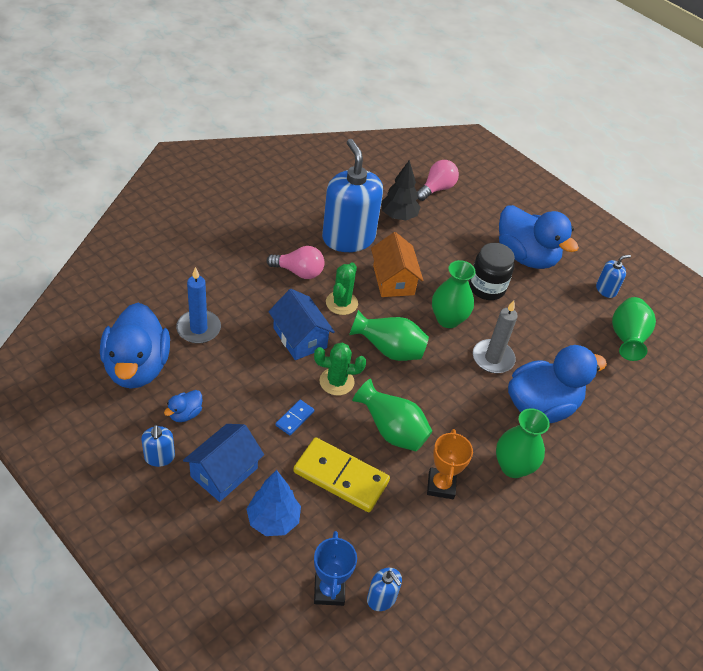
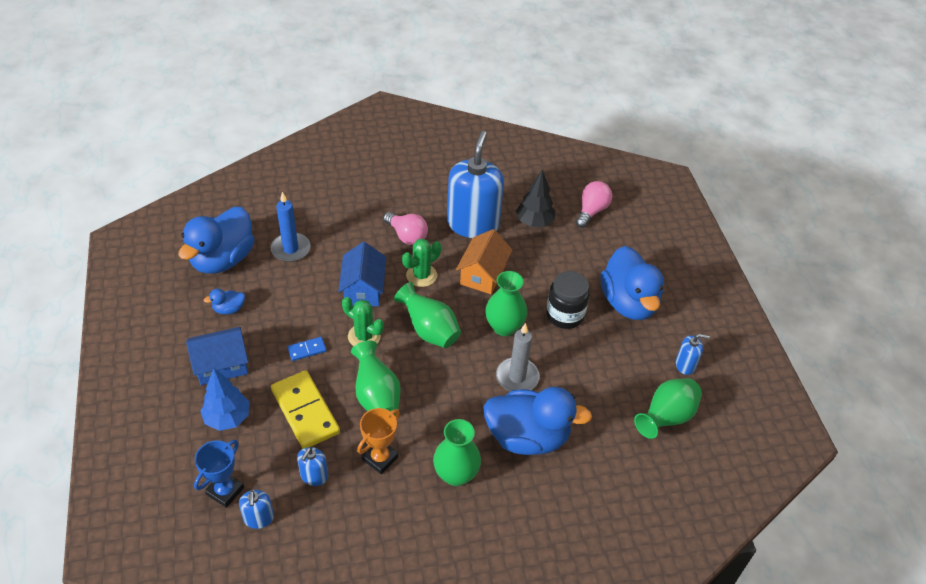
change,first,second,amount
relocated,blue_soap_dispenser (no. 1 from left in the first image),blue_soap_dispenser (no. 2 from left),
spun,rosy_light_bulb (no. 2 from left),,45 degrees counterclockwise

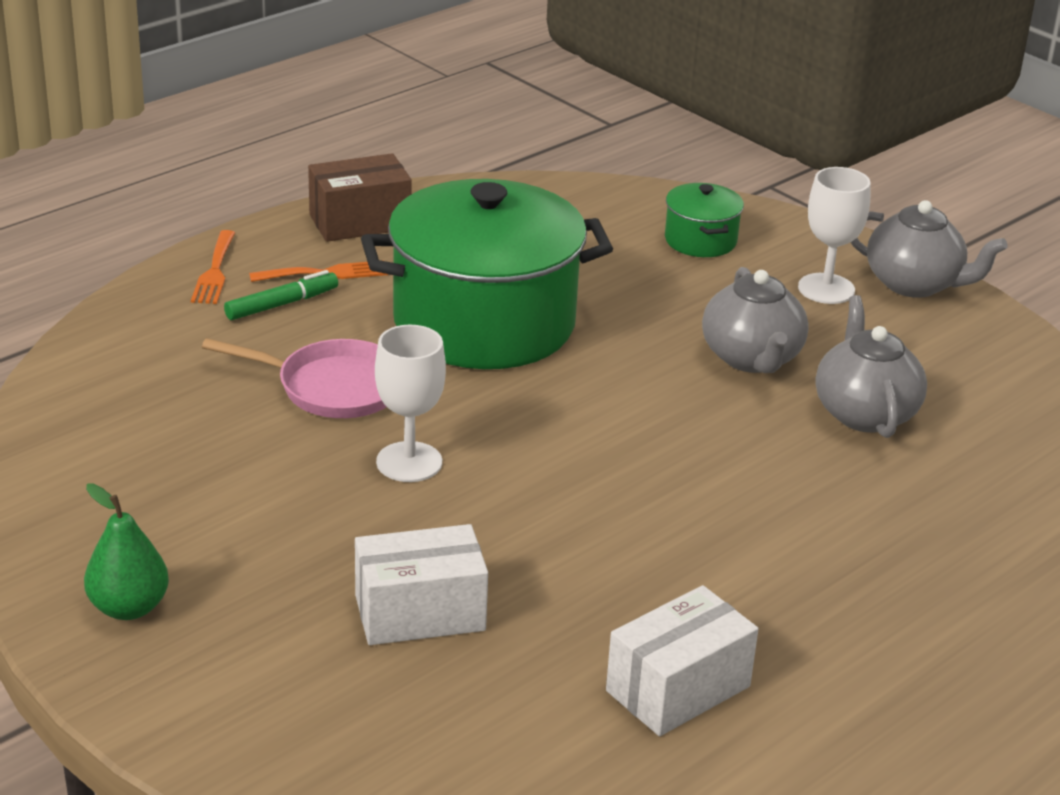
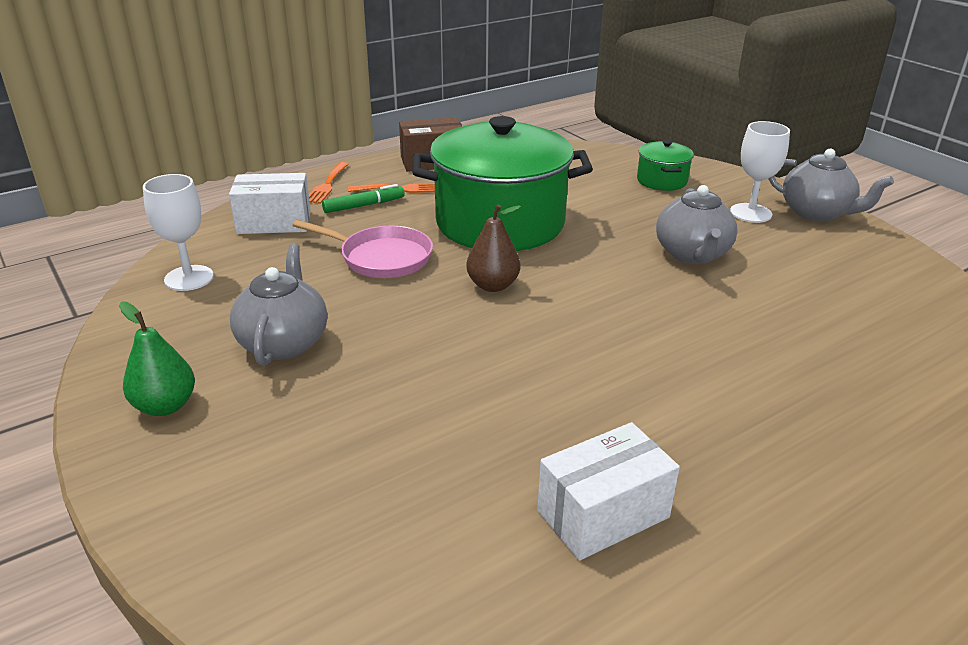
change,first,second,amount
relocated,pure_white_box (no. 1 from left),,
relocated,pure_white_goblet (no. 1 from left),,
relocated,grey_china_teapot (no. 2 from left in the first image),grey_china_teapot (no. 1 from left),
appeared,,russet_pear,

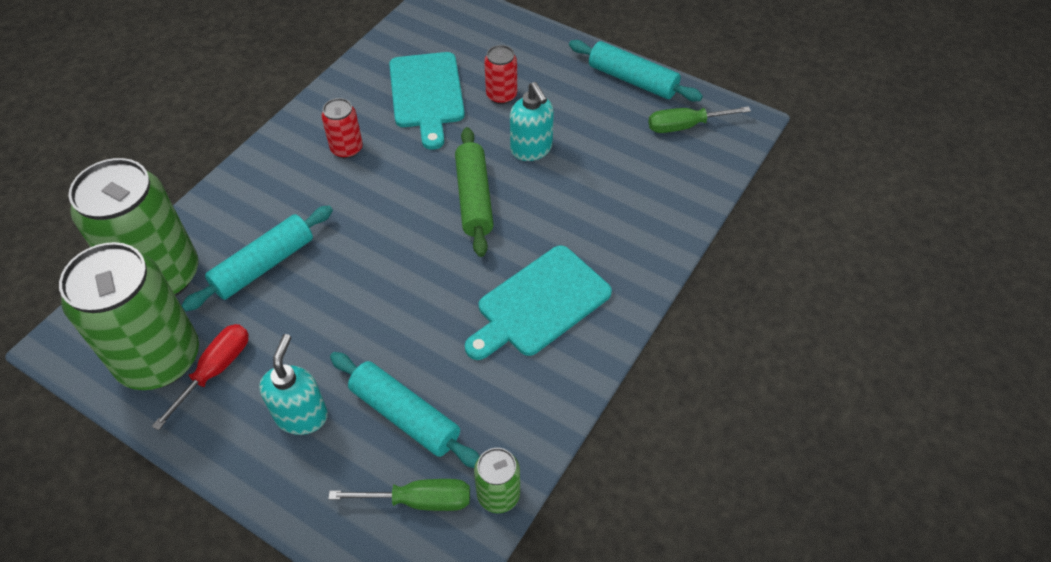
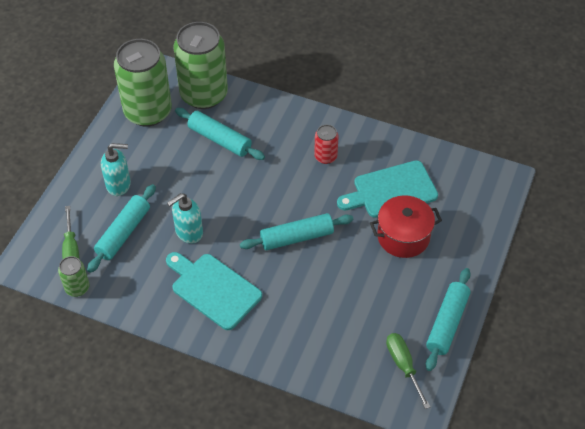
change,first,second,amount
missing,red_hand_screwdriver,,
colour,emerald_dough_roller,turquoise_dough_roller (no. 3 from left),
exchanged,red_can (no. 2 from left),red_stockpot,
relocated,turquoise_soap_dispenser (no. 2 from left),,

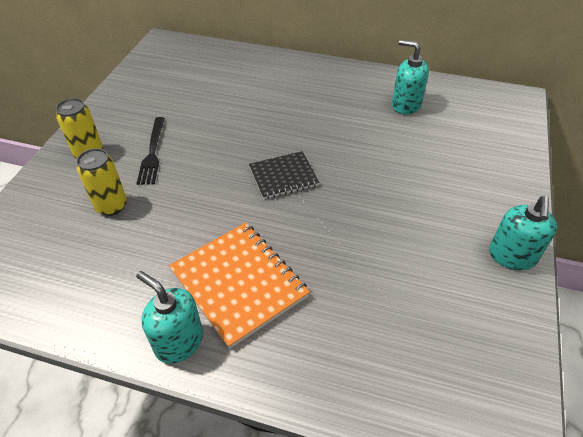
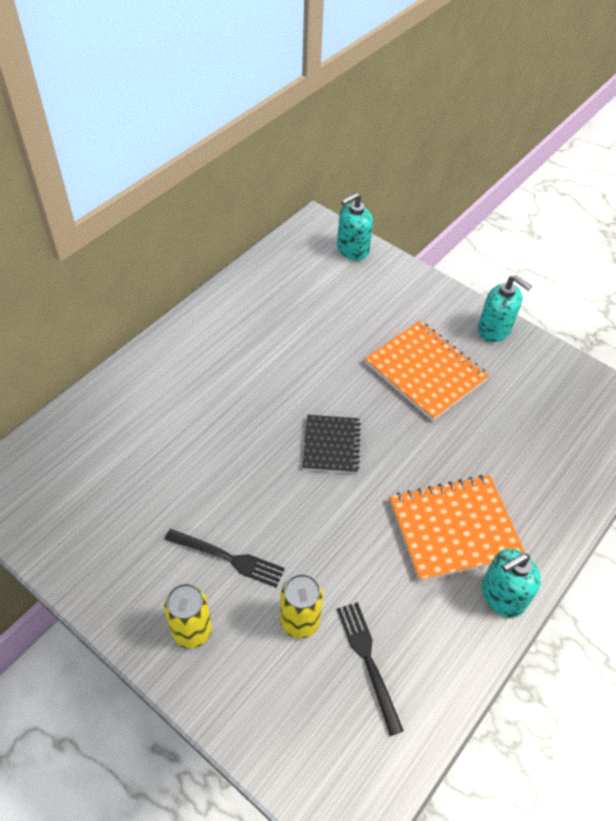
change,first,second,amount
relocated,turquoise_soap_dispenser (no. 2 from left in the first image),turquoise_soap_dispenser (no. 1 from left),
appeared,,ebony_table_fork (no. 2 from left),
appeared,,orange_notebook (no. 1 from left),

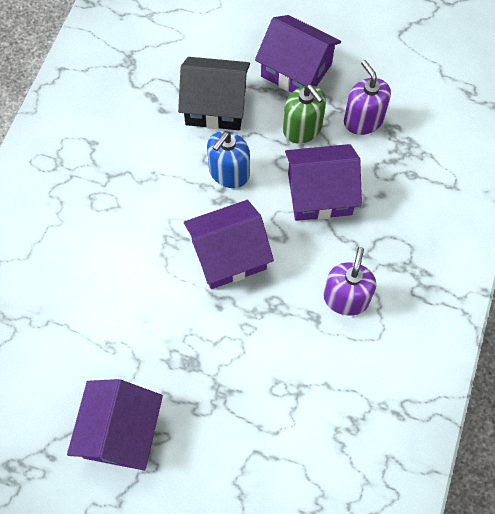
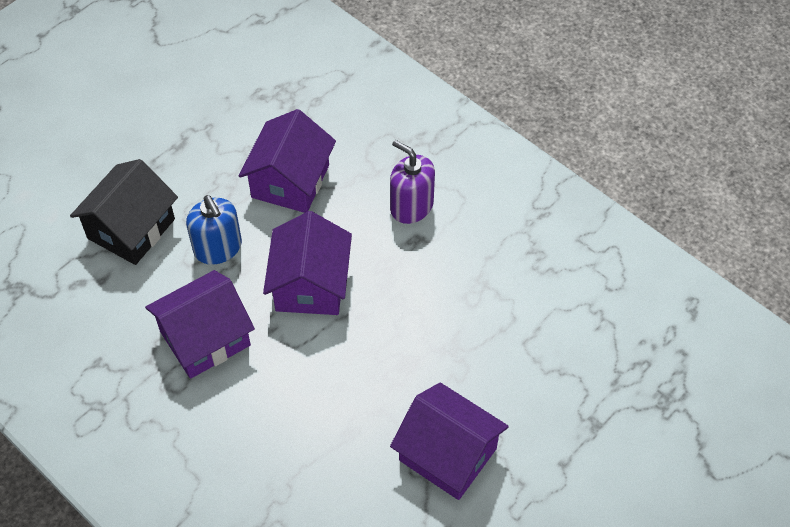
change,first,second,amount
relocated,purple_cottage (no. 3 from left in the first image),purple_cottage (no. 1 from left),
missing,emerald_soap_dispenser,,
missing,purple_soap_dispenser (no. 2 from left),,

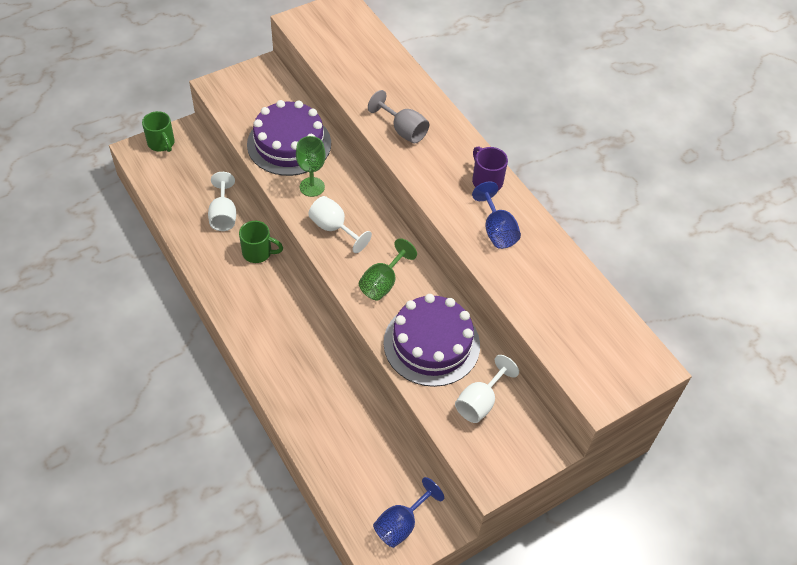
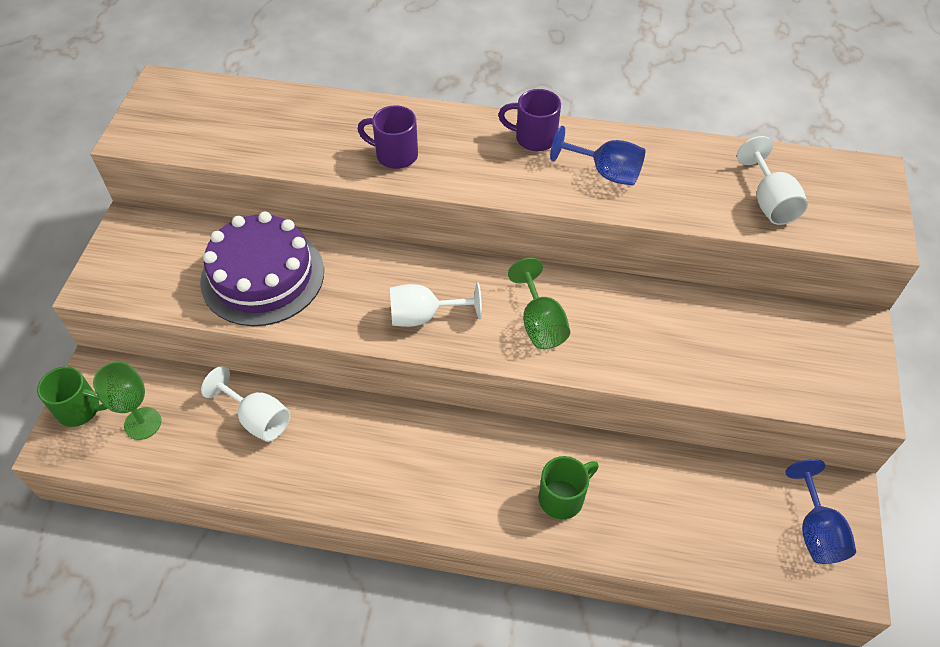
change,first,second,amount
relocated,emerald_mug (no. 2 from left),,
relocated,emerald_goblet (no. 1 from left),,
exchanged,grey_goblet,purple_mug (no. 1 from left),
missing,purple_layer_cake (no. 2 from left),,
relocated,pure_white_goblet (no. 3 from left),,

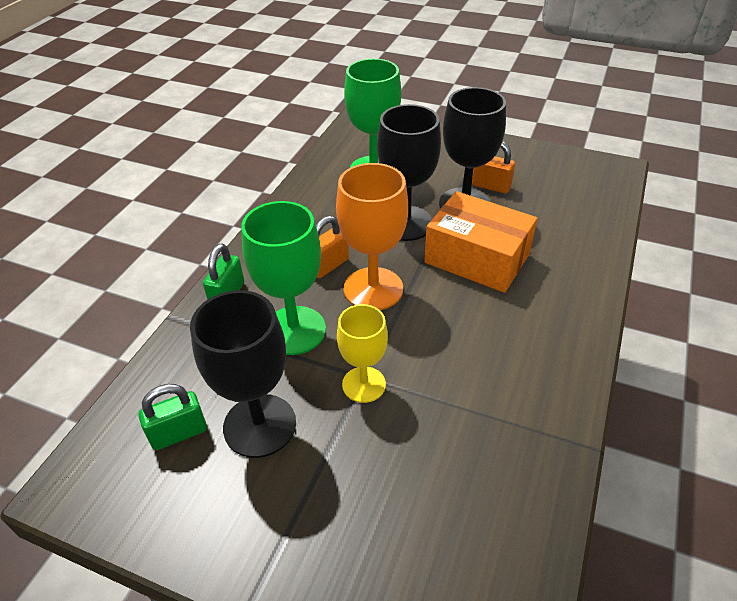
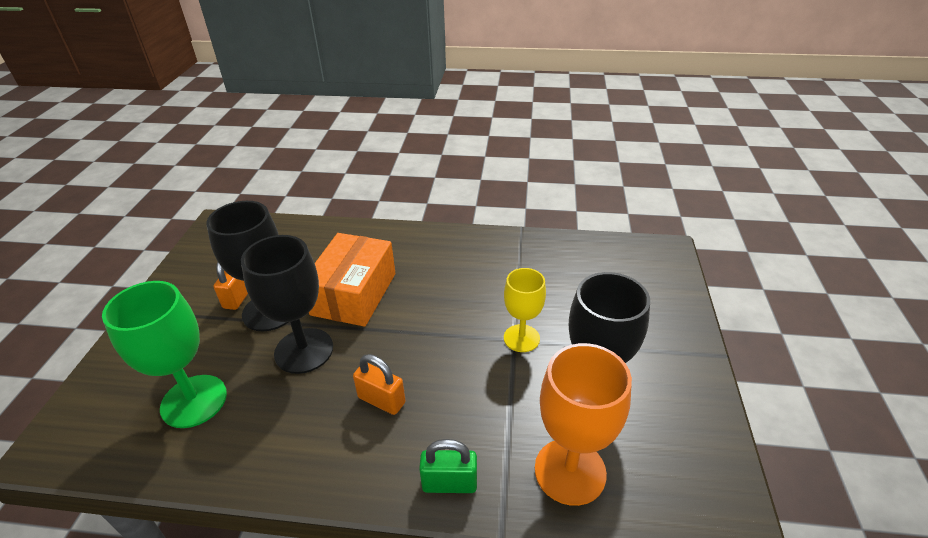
change,first,second,amount
missing,emerald_padlock (no. 1 from left),,
missing,emerald_goblet (no. 1 from left),,
relocated,orange_goblet,,

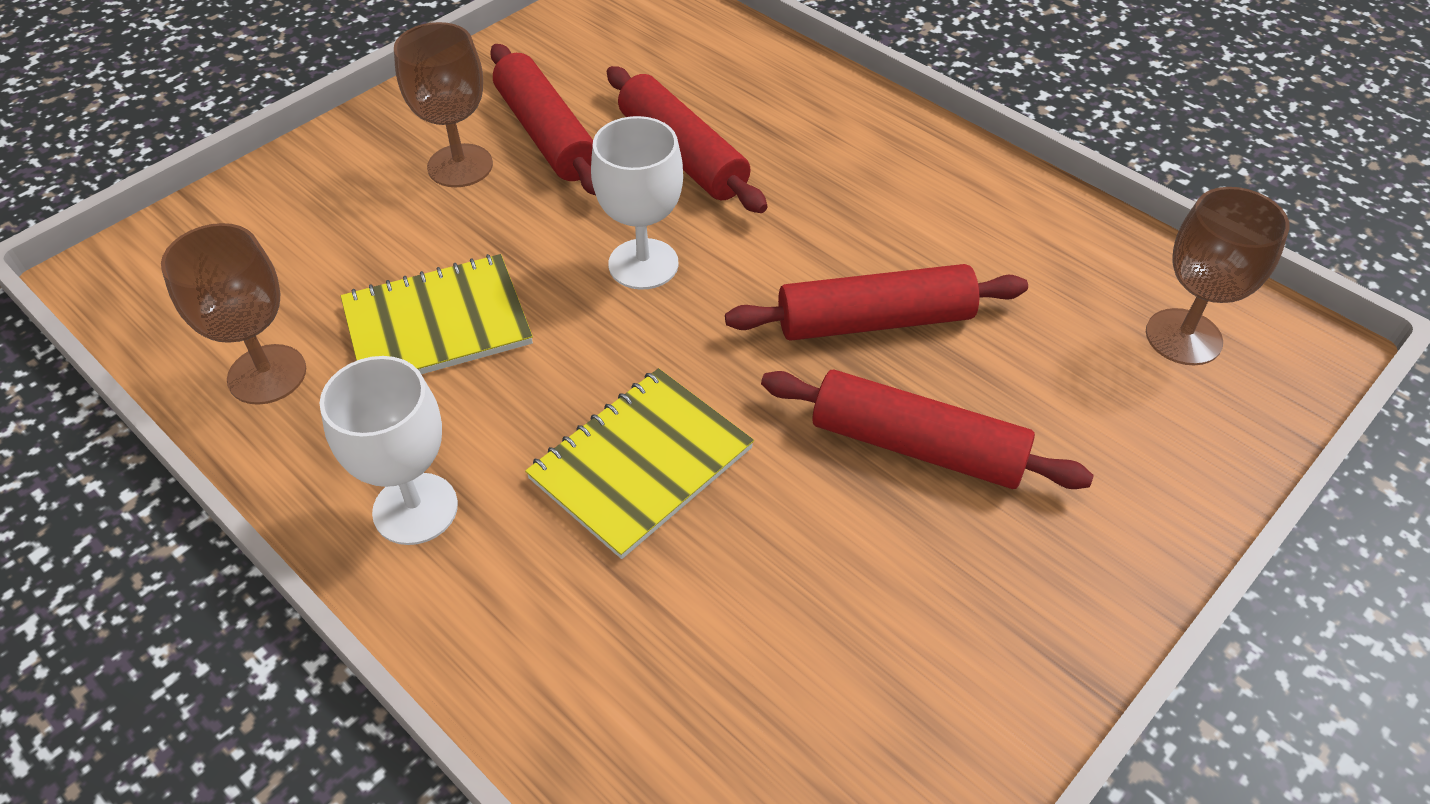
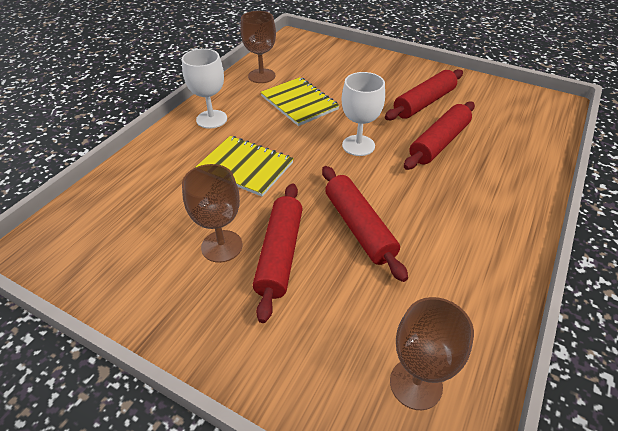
change,first,second,amount
relocated,russet_goblet (no. 2 from left in the first image),russet_goblet (no. 1 from left),

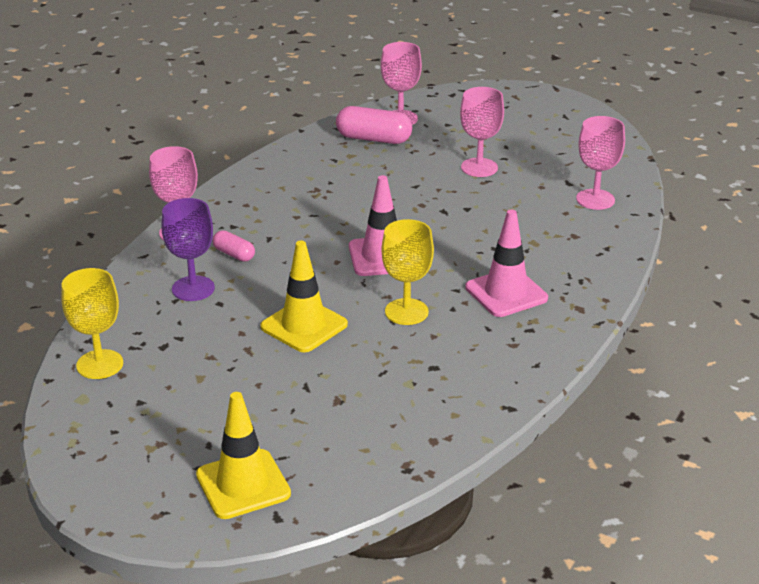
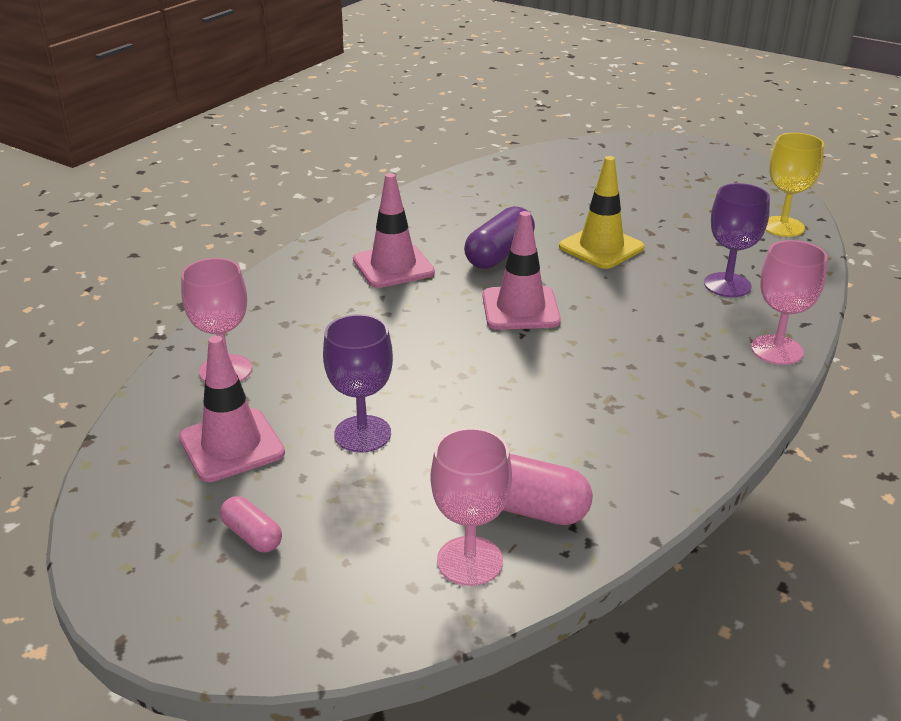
change,first,second,amount
missing,golden_road_cone (no. 1 from left),,
relocated,rosy_pill (no. 1 from left),,
exchanged,golden_goblet (no. 2 from left),purple_pill,
colour,rosy_goblet (no. 3 from left),purple_goblet (no. 1 from left),
appeared,,rosy_road_cone (no. 1 from left),

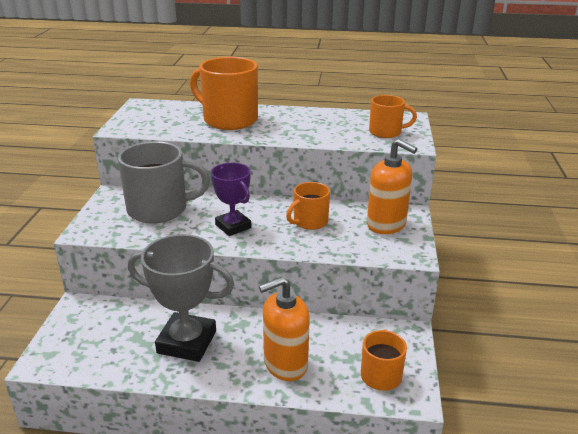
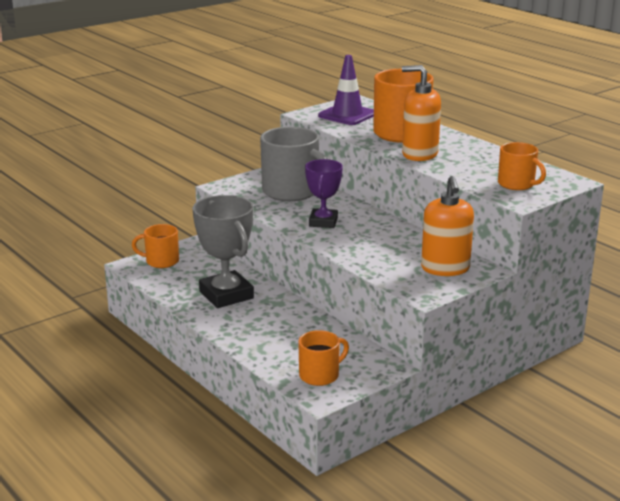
change,first,second,amount
relocated,orange_soap_dispenser (no. 1 from left),,
relocated,orange_mug (no. 2 from left in the first image),orange_mug (no. 1 from left),
appeared,,purple_road_cone,

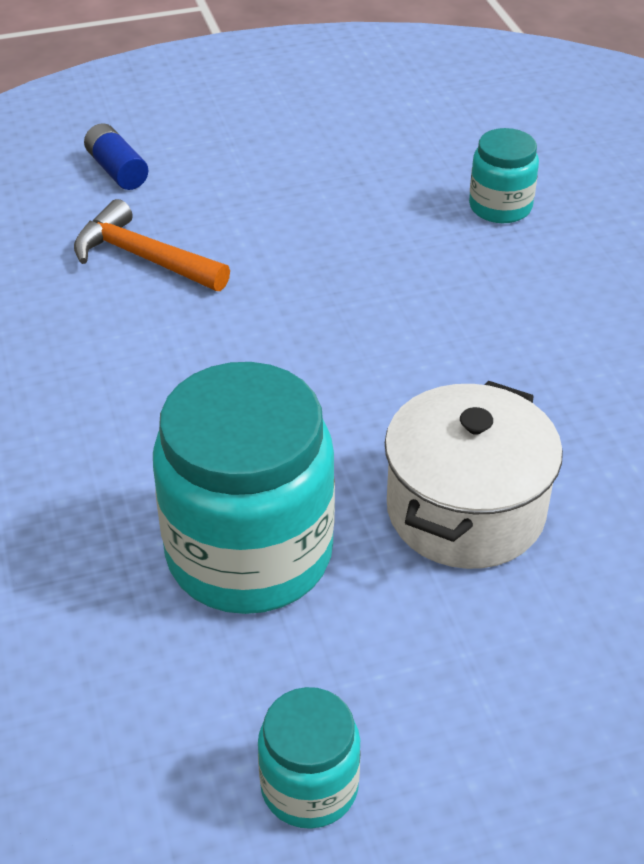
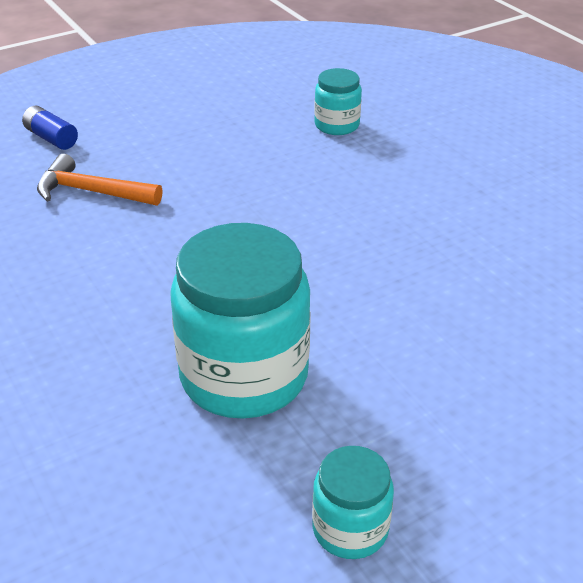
change,first,second,amount
missing,pure_white_stockpot,,

